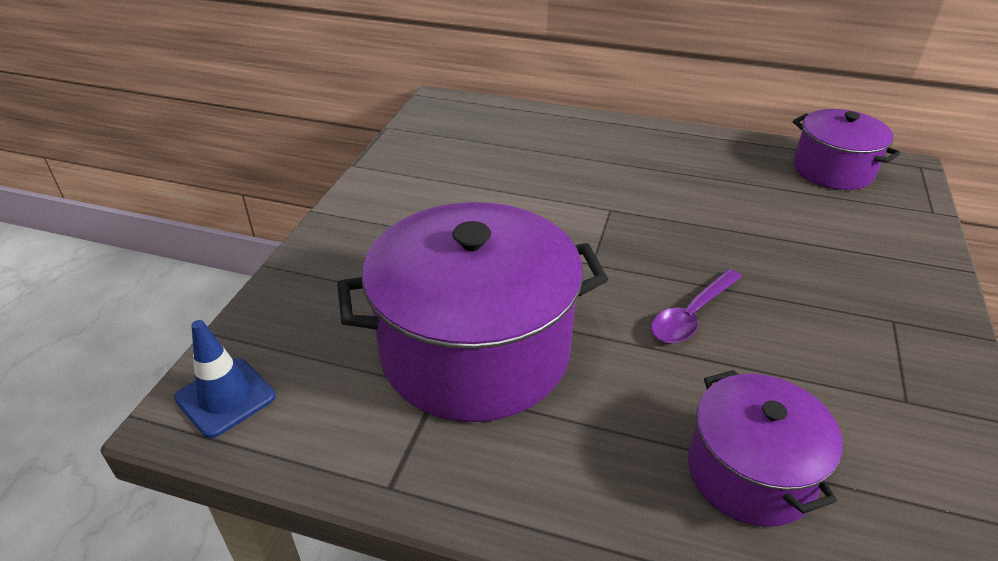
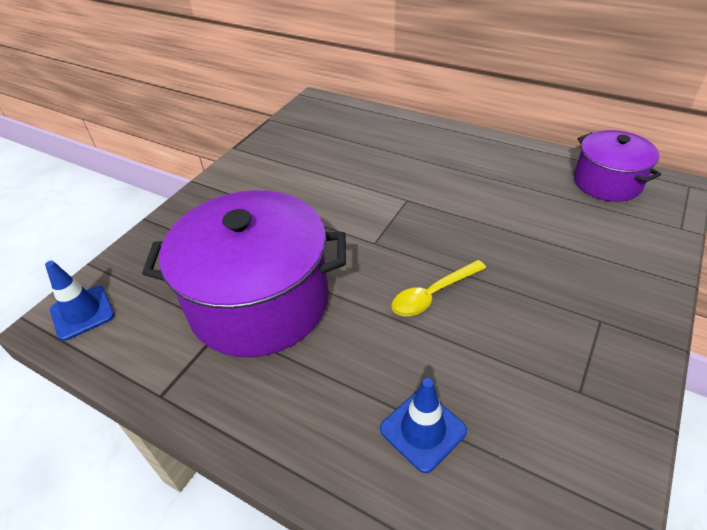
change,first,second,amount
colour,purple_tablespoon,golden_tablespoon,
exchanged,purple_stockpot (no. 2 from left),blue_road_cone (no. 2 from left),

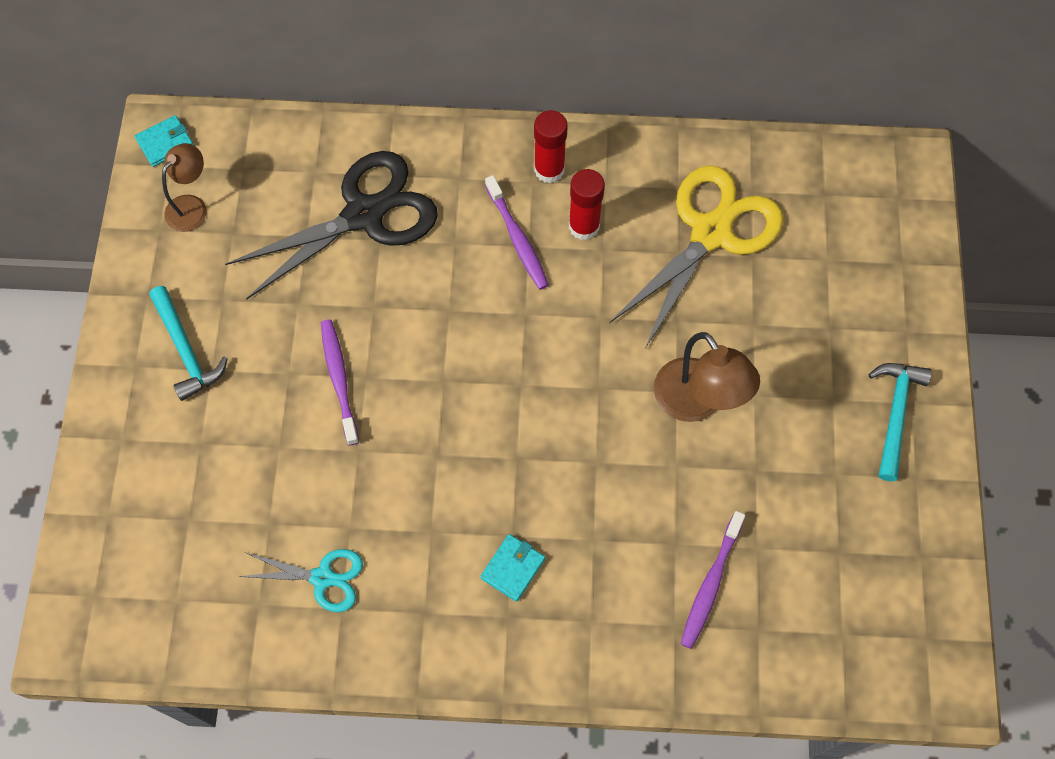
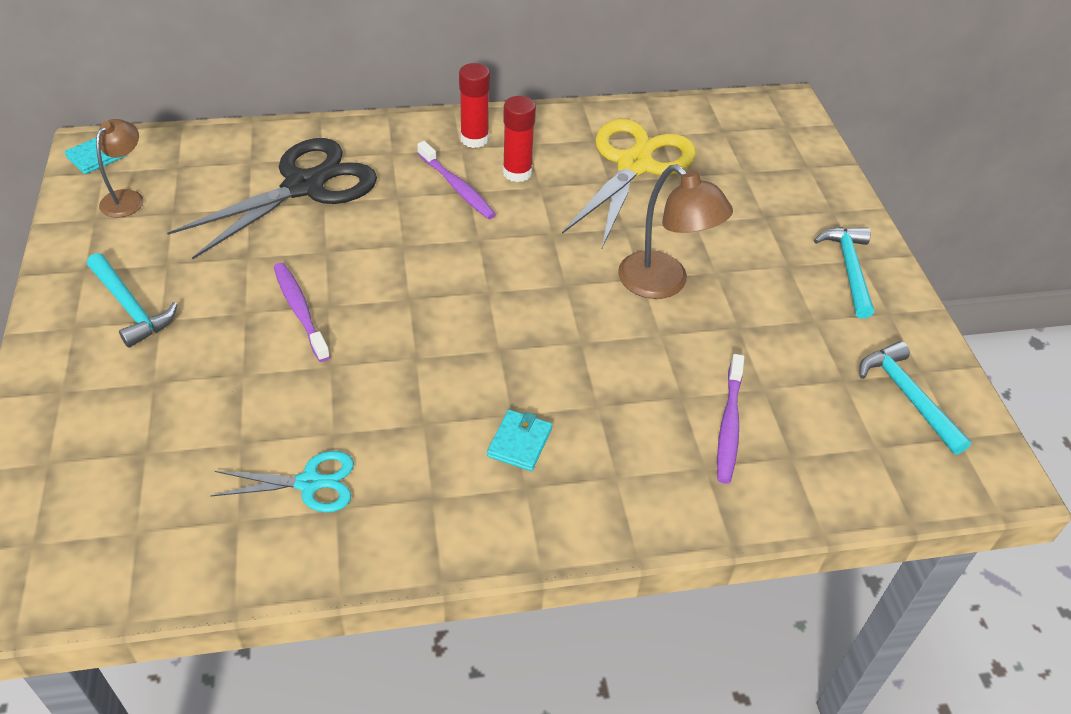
change,first,second,amount
appeared,,turquoise_hammer (no. 3 from left),

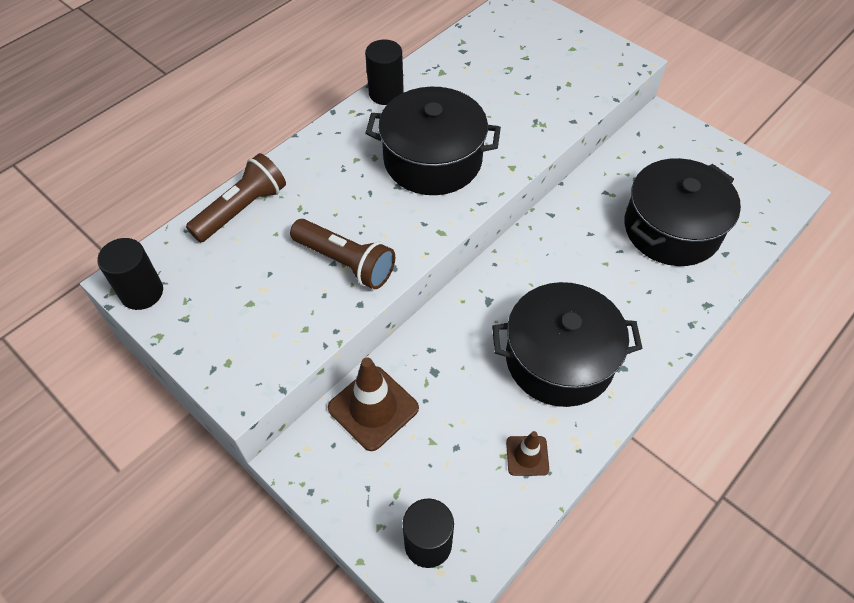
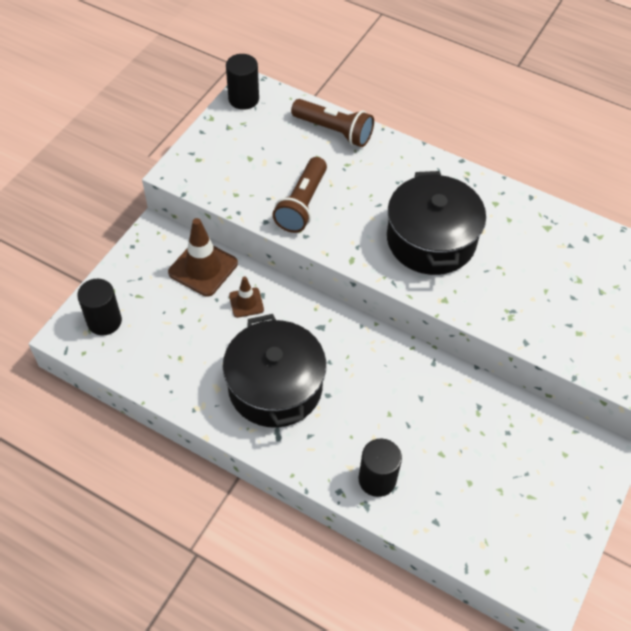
change,first,second,amount
relocated,ebony_solid_cylinder (no. 2 from left in the first image),ebony_solid_cylinder (no. 3 from left),
relocated,russet_road_cone (no. 2 from left),,
missing,ebony_stockpot (no. 3 from left),,

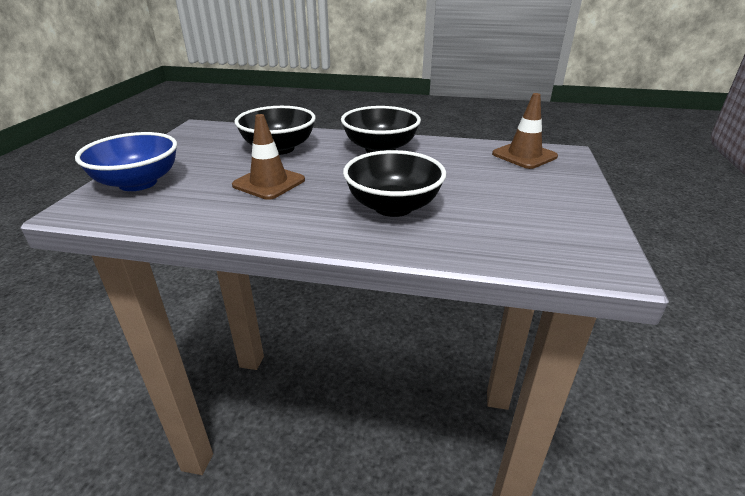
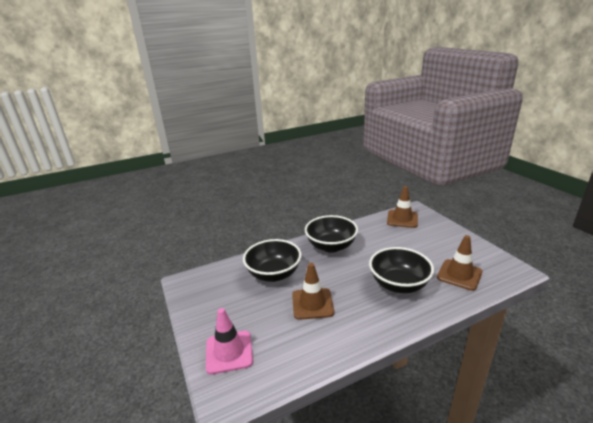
change,first,second,amount
exchanged,blue_deep_dish,rosy_road_cone,
appeared,,russet_road_cone (no. 3 from left),

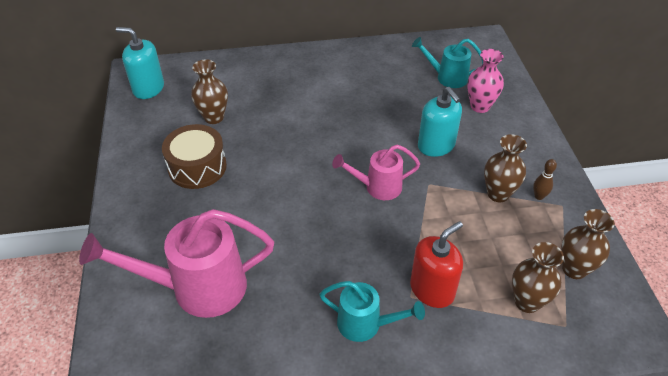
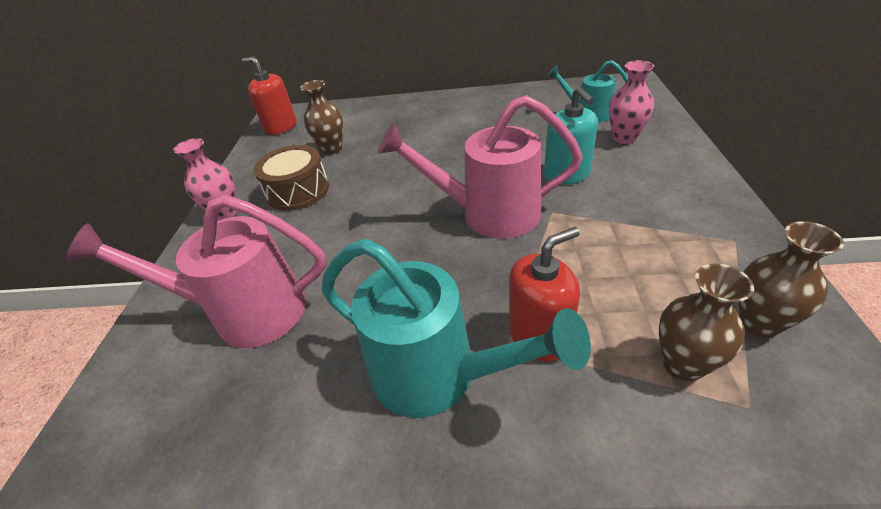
change,first,second,amount
colour,turquoise_soap_dispenser (no. 1 from left),red_soap_dispenser (no. 1 from left),
size,turquoise_watering_pot (no. 1 from left),,x1.75
size,rosy_watering_pot (no. 2 from left),,x1.75
missing,russet_vase (no. 2 from left),,
missing,russet_tenpin,,
appeared,,rosy_vase (no. 1 from left),

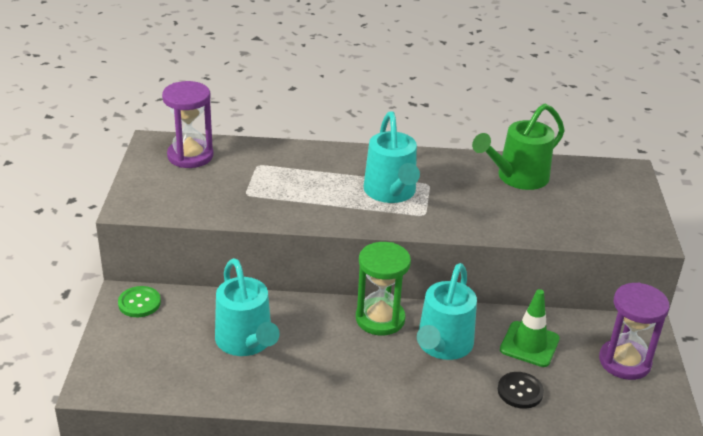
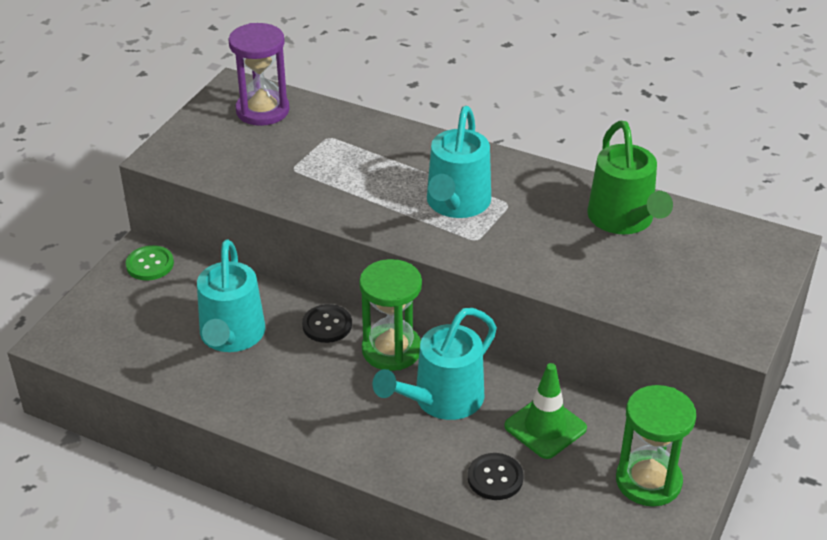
change,first,second,amount
spun,emerald_watering_pot,,90 degrees counterclockwise
colour,purple_sandglass (no. 2 from left),emerald_sandglass (no. 2 from left),
appeared,,ebony_sewing_button (no. 1 from left),

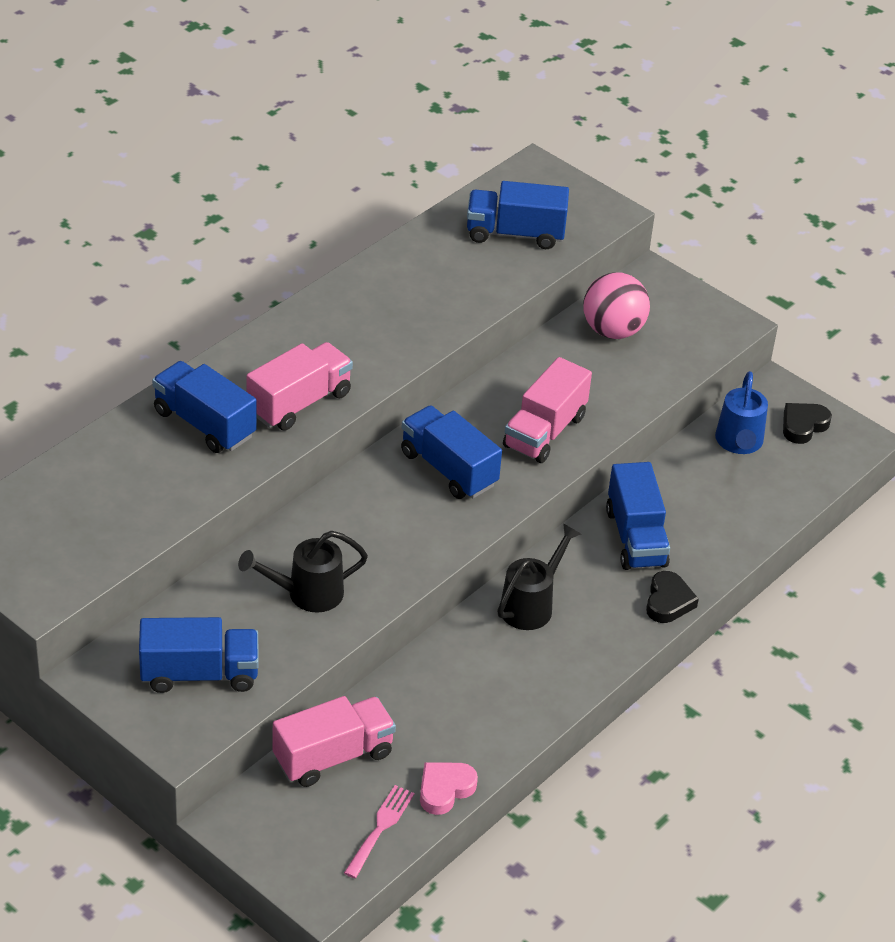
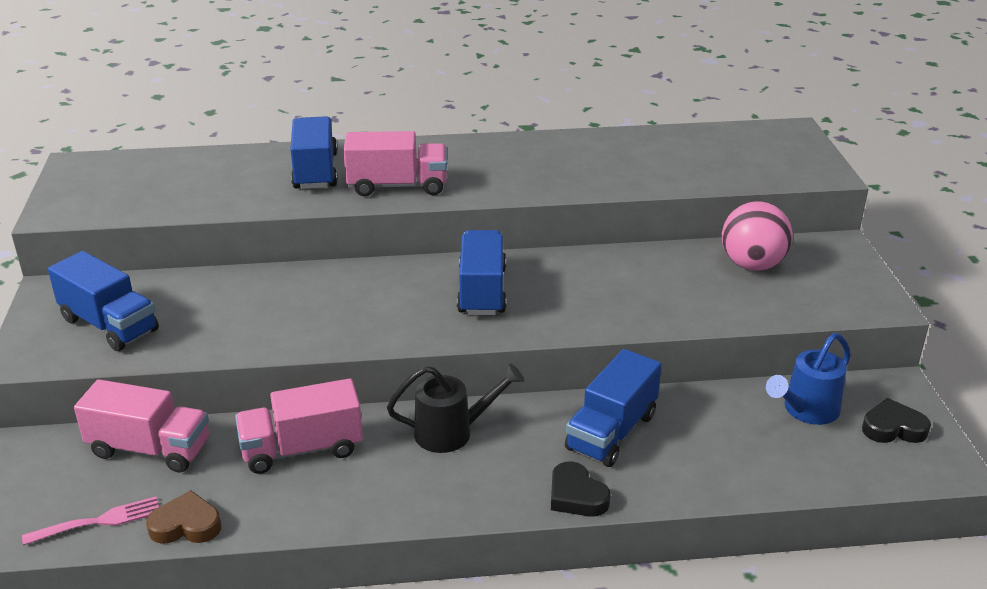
change,first,second,amount
missing,ebony_watering_pot (no. 1 from left),,
colour,rosy_heart,russet_heart,
missing,blue_toy_truck (no. 4 from left),,
relocated,rosy_toy_truck (no. 3 from left in the first image),rosy_toy_truck (no. 2 from left),
spun,ebony_heart (no. 1 from left),,90 degrees clockwise

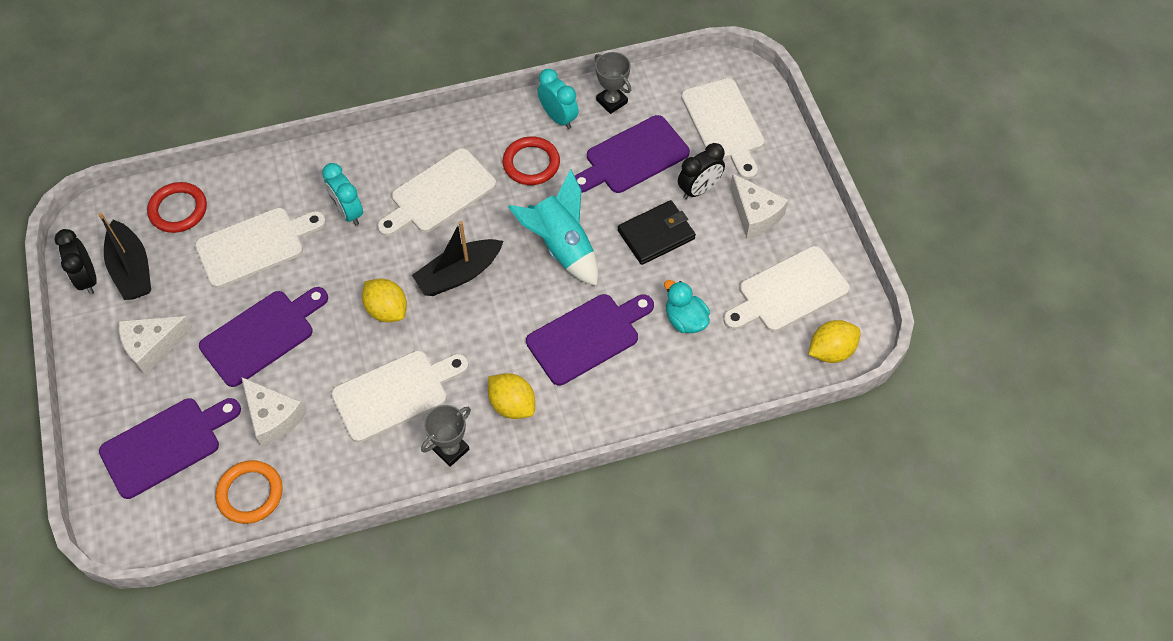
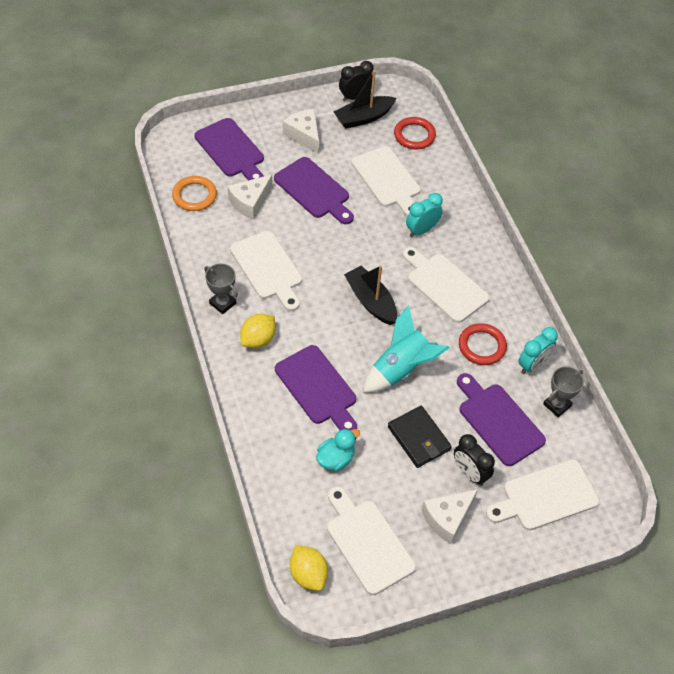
change,first,second,amount
missing,golden_citrus_fruit (no. 1 from left),,

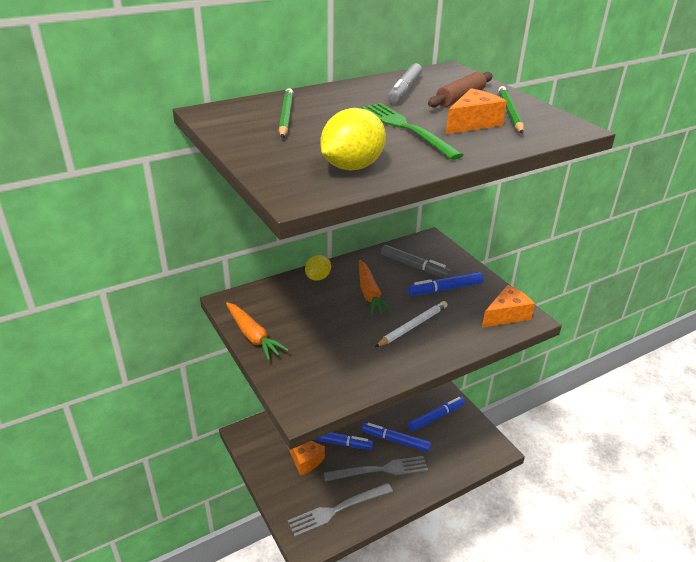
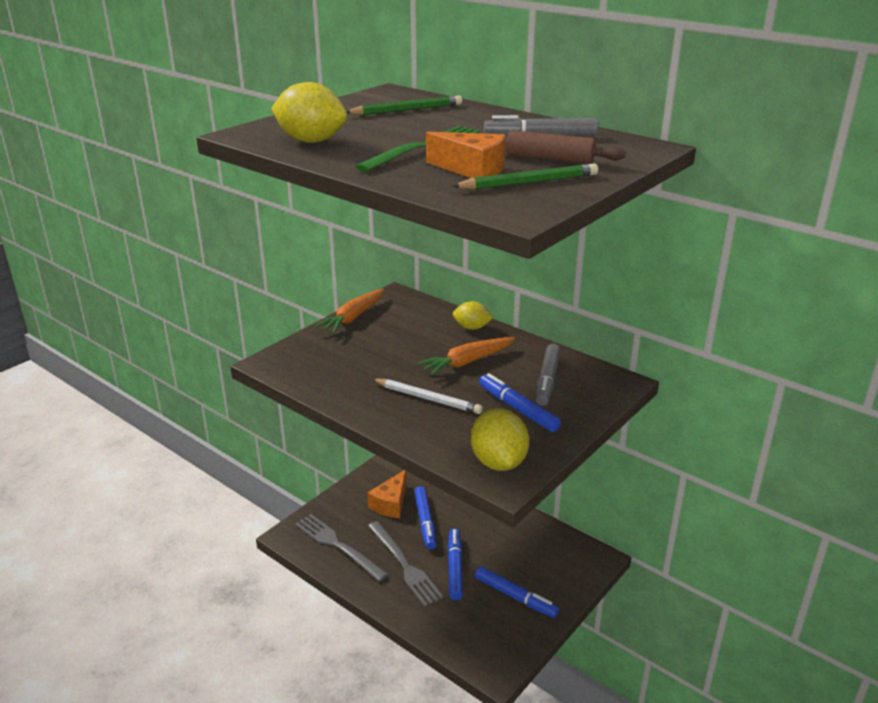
change,first,second,amount
exchanged,orange_piece_of_cheese (no. 3 from left),golden_citrus_fruit (no. 3 from left),

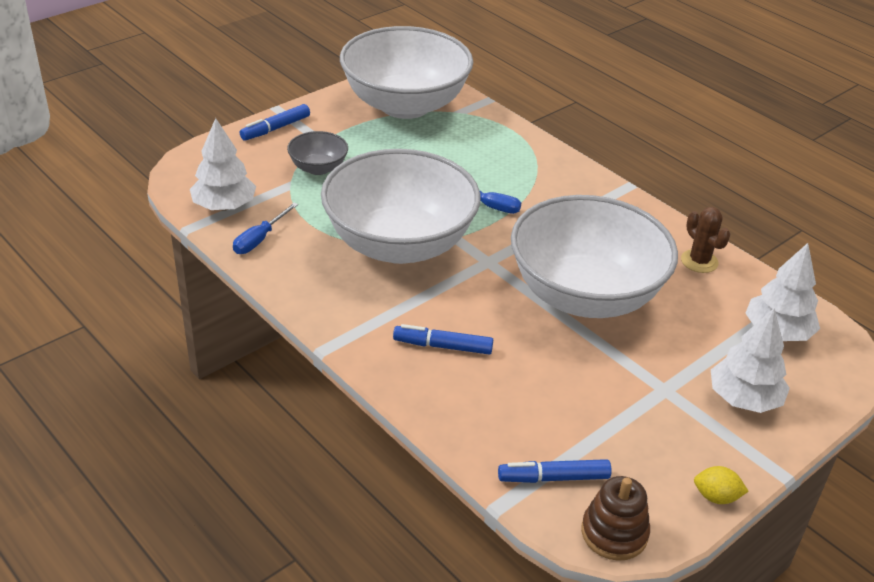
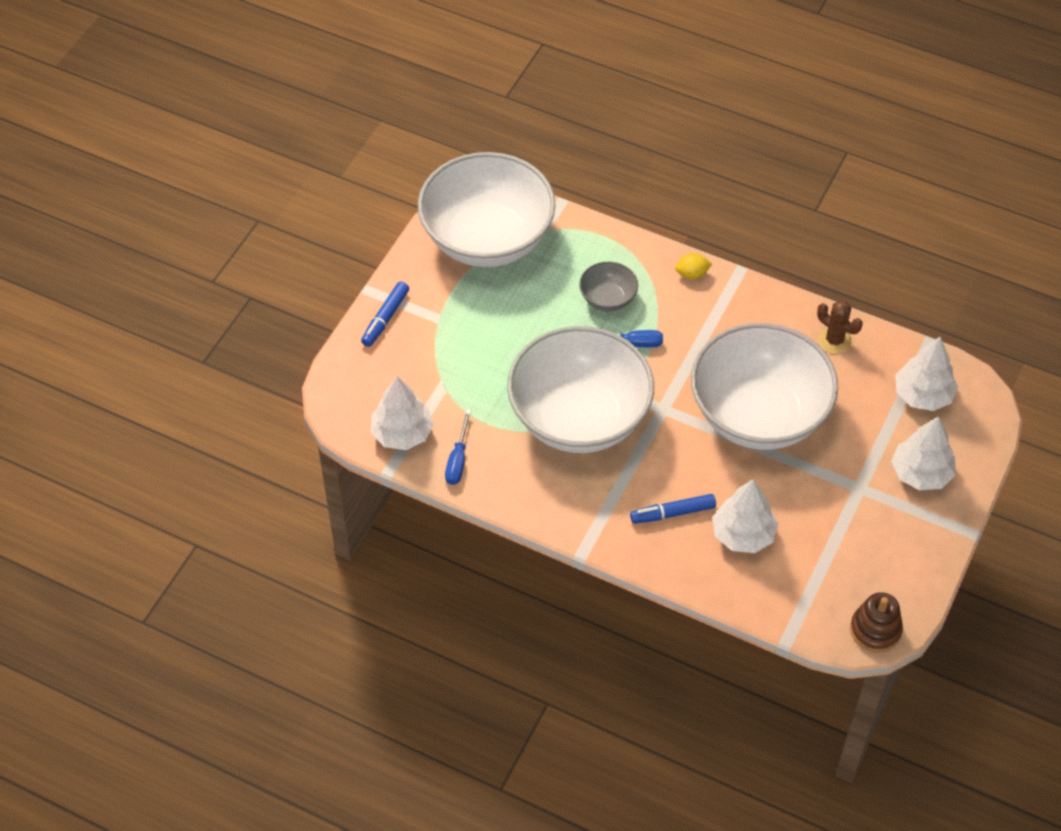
change,first,second,amount
relocated,grey_deep_dish,,
missing,blue_felt_pen (no. 3 from left),,
relocated,golden_citrus_fruit,,
appeared,,pure_white_fir_tree (no. 2 from left),

